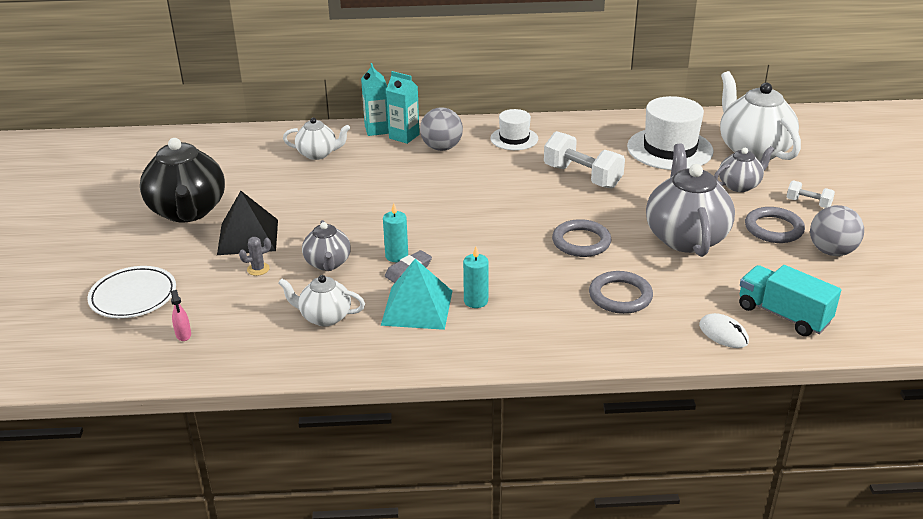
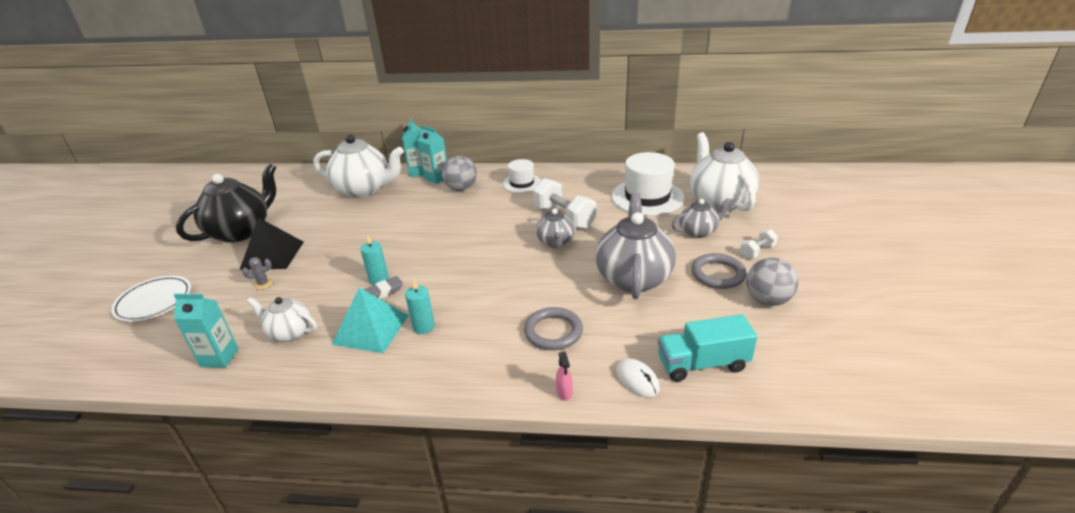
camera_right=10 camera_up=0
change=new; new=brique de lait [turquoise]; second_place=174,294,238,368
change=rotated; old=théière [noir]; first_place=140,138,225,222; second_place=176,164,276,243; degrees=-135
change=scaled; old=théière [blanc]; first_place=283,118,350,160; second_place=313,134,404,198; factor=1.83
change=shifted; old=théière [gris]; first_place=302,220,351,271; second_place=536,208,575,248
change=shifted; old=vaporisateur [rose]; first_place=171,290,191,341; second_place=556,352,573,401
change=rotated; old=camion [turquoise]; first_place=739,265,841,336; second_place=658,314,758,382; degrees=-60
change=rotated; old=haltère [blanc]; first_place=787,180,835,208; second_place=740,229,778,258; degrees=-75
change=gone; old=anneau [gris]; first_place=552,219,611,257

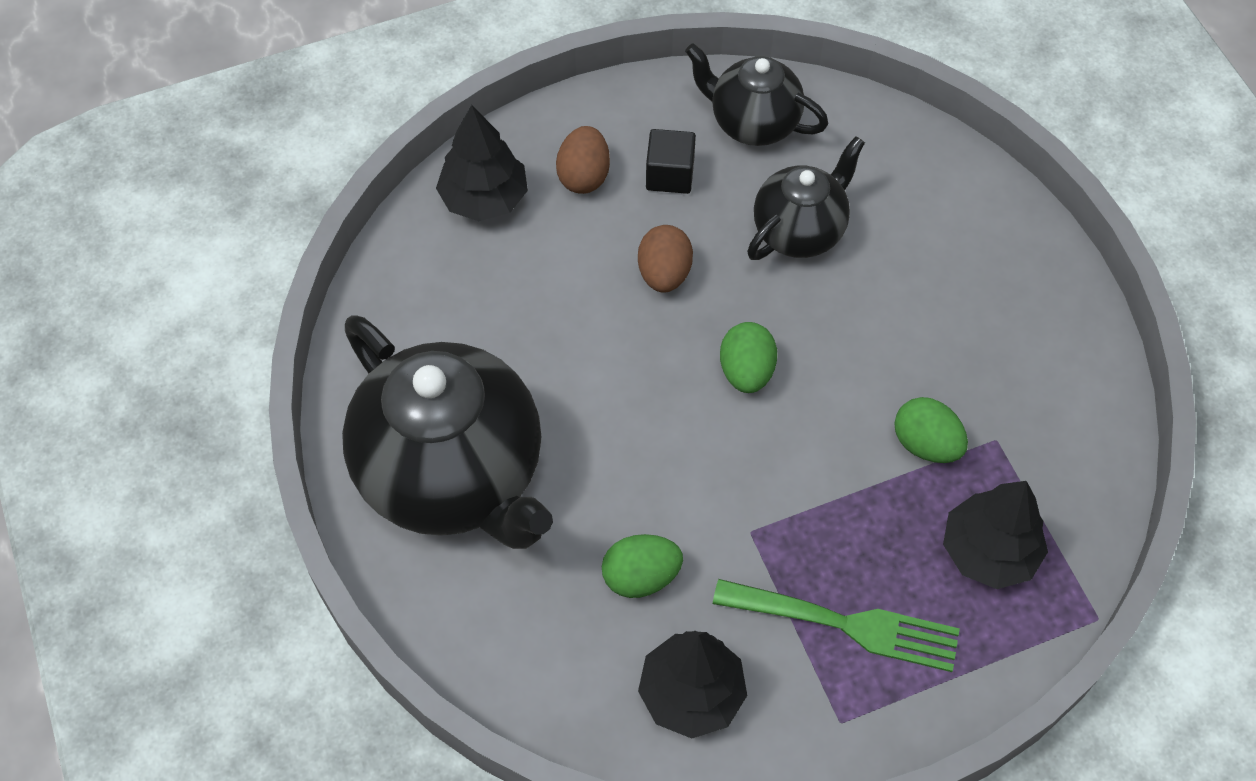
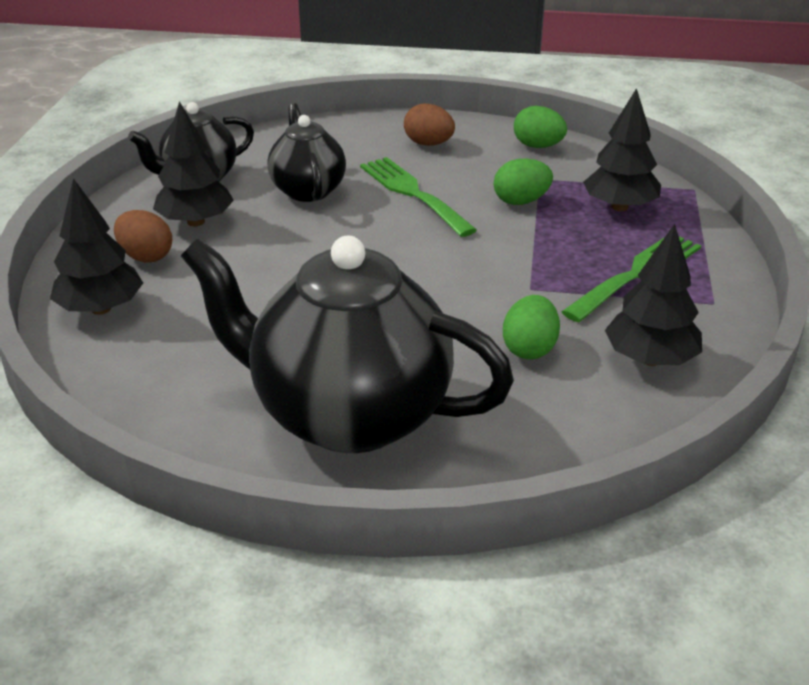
camera_right=-60 camera_up=-25
change=swapped; old=cube [noir]; new=arbre [noir]; first_place=646,129,696,194; second_place=153,101,234,226
change=rotated; old=théière [noir]; first_place=342,315,553,549; second_place=181,236,514,453; degrees=-150
change=new; new=fourchette [vert]; second_place=360,157,477,237
change=shifted; old=œuf [marron]; first_place=638,225,693,293; second_place=404,103,455,146
change=shifted; old=œuf [vert]; first_place=720,322,777,393; second_place=514,106,567,148

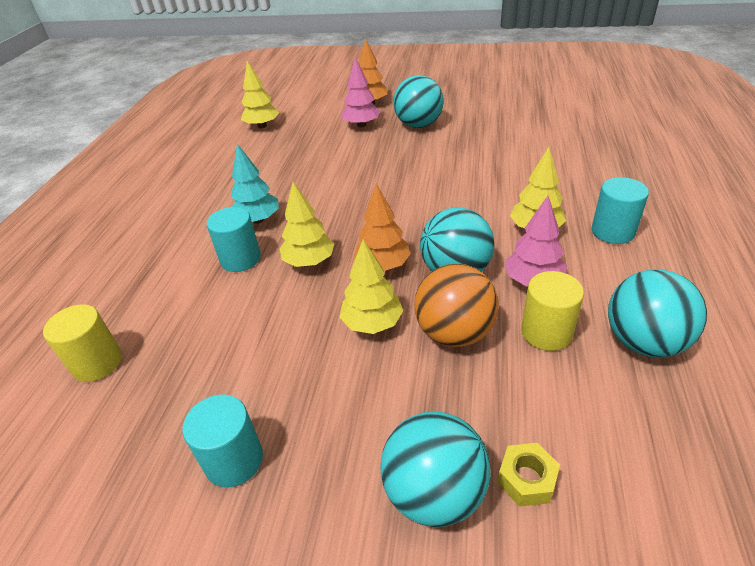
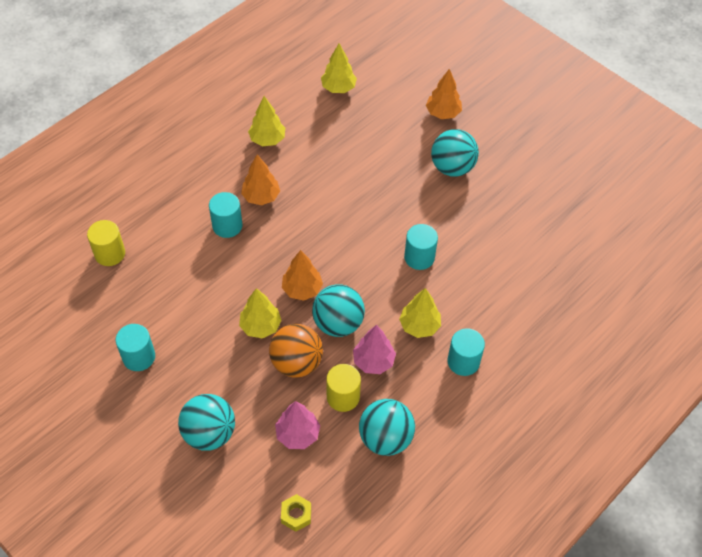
camera_right=30 camera_up=15
change=repainted; old=arbre [turquoise]; new=arbre [orange]; first_place=232,144,279,224; second_place=241,155,280,205
change=shifted; old=arbre [jaune]; first_place=280,182,335,267; second_place=248,96,285,146
change=shifted; old=arbre [rose]; first_place=342,58,380,128; second_place=275,401,320,449
change=shifted; old=écrou [jaune]; first_place=497,443,560,507; second_place=281,494,311,532
change=new; new=cylindre [turquoise]; second_place=404,224,438,270

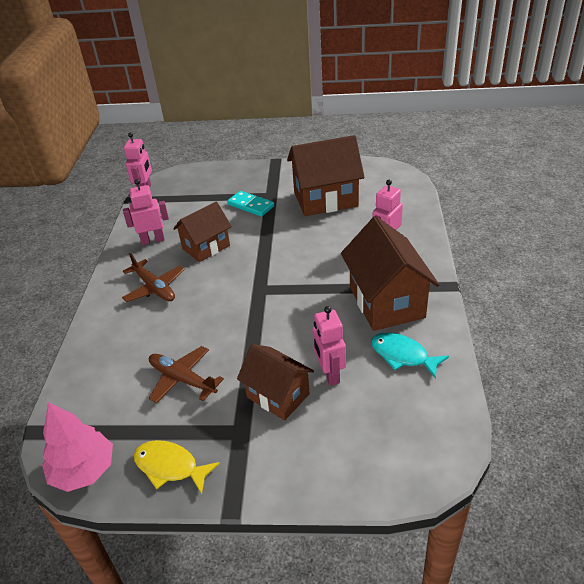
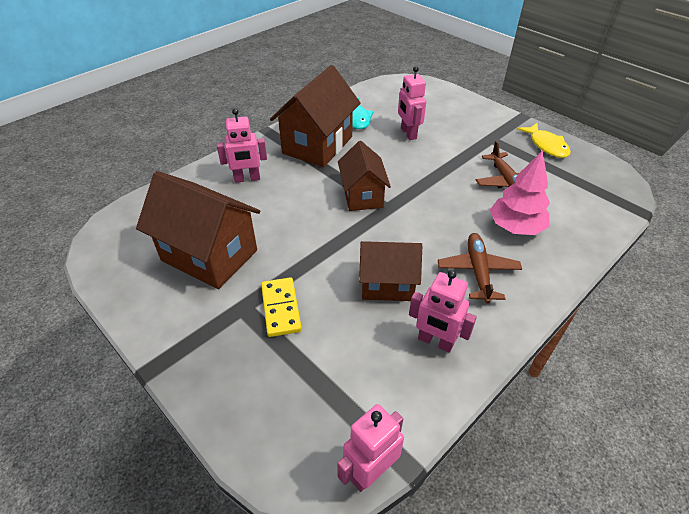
camera_right=-140 camera_up=5
change=repainted; old=domino [turquoise]; new=domino [jaune]; first_place=227,191,274,217; second_place=261,277,302,337
change=shifted; old=maison [marron]; first_place=237,344,314,420; second_place=338,141,391,211
change=rotated; old=robot [rose]; first_place=312,306,346,386; second_place=398,66,426,140; degrees=135
change=shifted; old=arbre [rose]; first_place=42,402,113,492; second_place=490,150,550,235

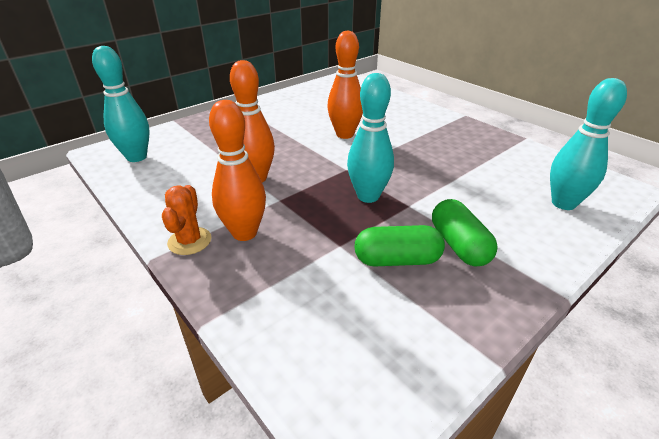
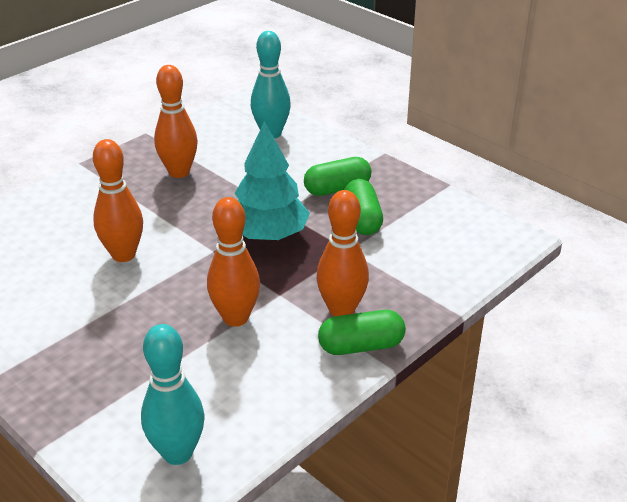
camera_right=-95 camera_up=0
change=new; new=quille [orange]; second_place=154,65,198,178
change=swapped; old=quille [turquoise]; new=arbre [turquoise]; first_place=347,73,394,203; second_place=234,121,310,240
change=swapped; old=cactus [orange]; new=gélule [vert]; first_place=162,185,211,255; second_place=318,310,406,355

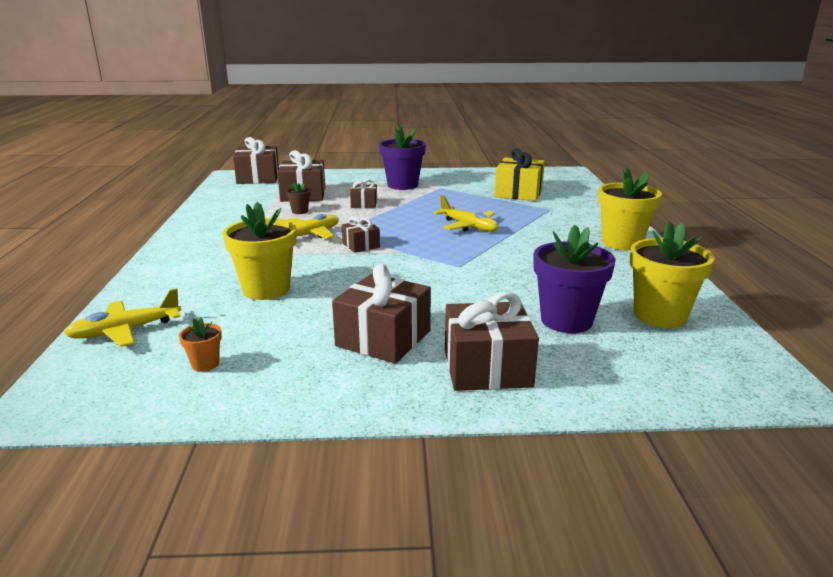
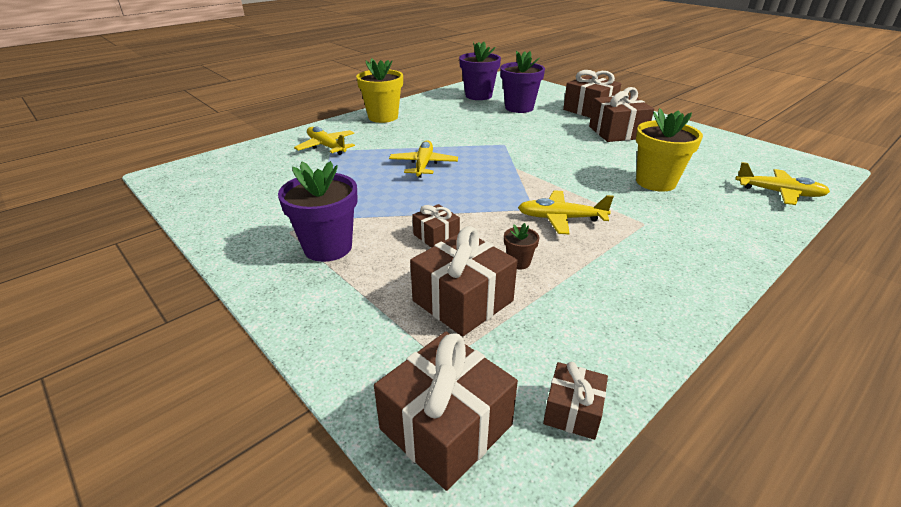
camera_right=-130 camera_up=10
change=new; new=avion [jaune]; second_place=294,127,355,155
change=repainted; old=pot de fleurs [jaune]; new=pot de fleurs [violet]; first_place=630,221,715,328; second_place=459,42,501,100
change=shifted; old=cadeau [marron]; first_place=342,217,380,253; second_place=543,362,608,440
change=gone; old=pot de fleurs [orange]; first_place=179,317,222,372
change=gone; old=cadeau [jaune]; first_place=495,148,545,201

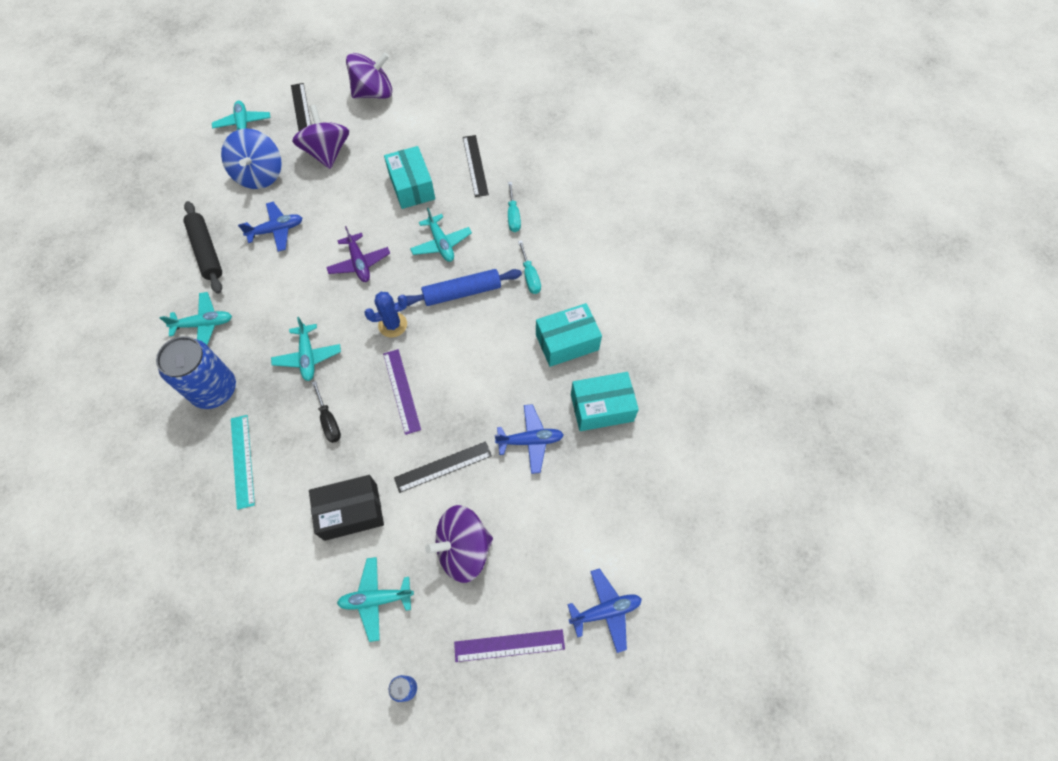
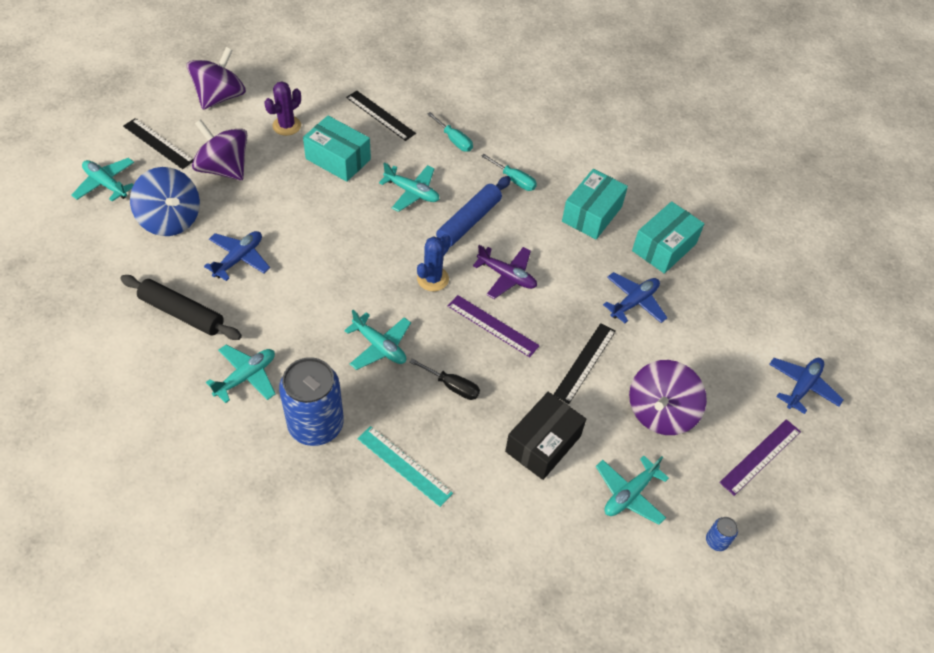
camera_right=-40 camera_up=-10
change=new; new=cactus [violet]; second_place=264,81,301,136
change=shifted; old=avion [violet]; first_place=326,226,390,282; second_place=473,245,537,299

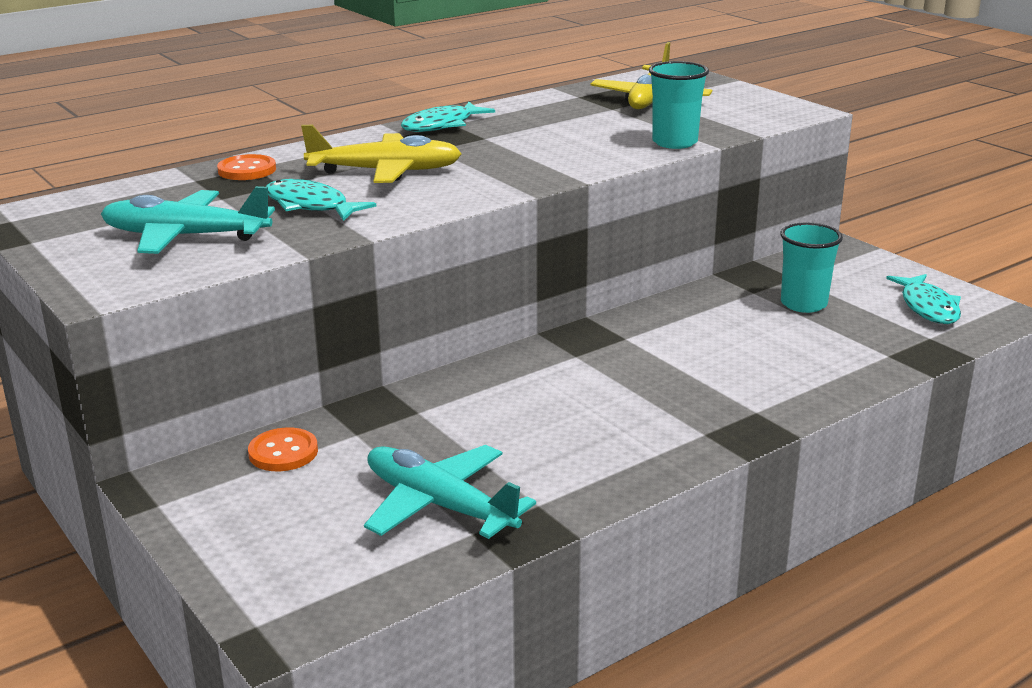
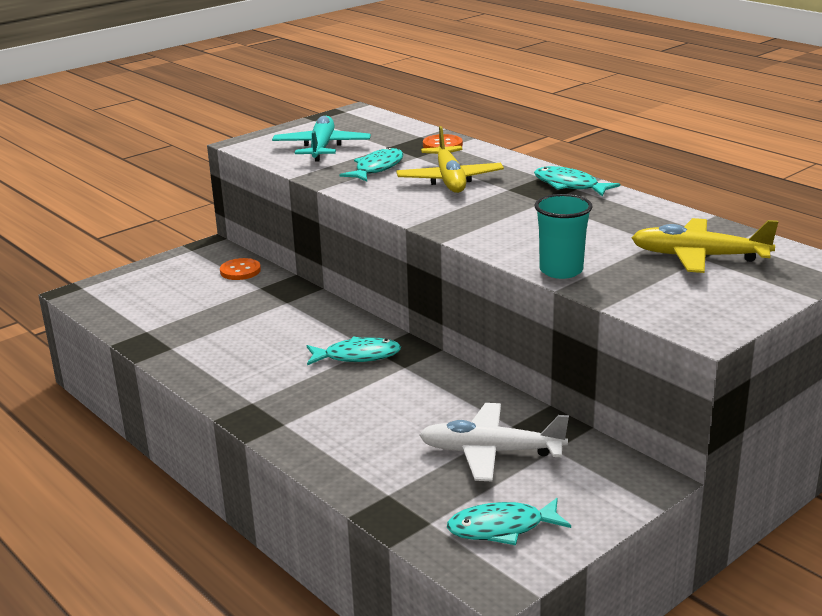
camera_right=85 camera_up=0
change=new; new=poisson [turquoise]; second_place=307,336,401,365
change=swapped; old=gobelet [turquoise]; new=avion [blanc]; first_place=780,223,843,313; second_place=419,403,569,482
change=gone; old=avion [turquoise]; first_place=364,445,536,539

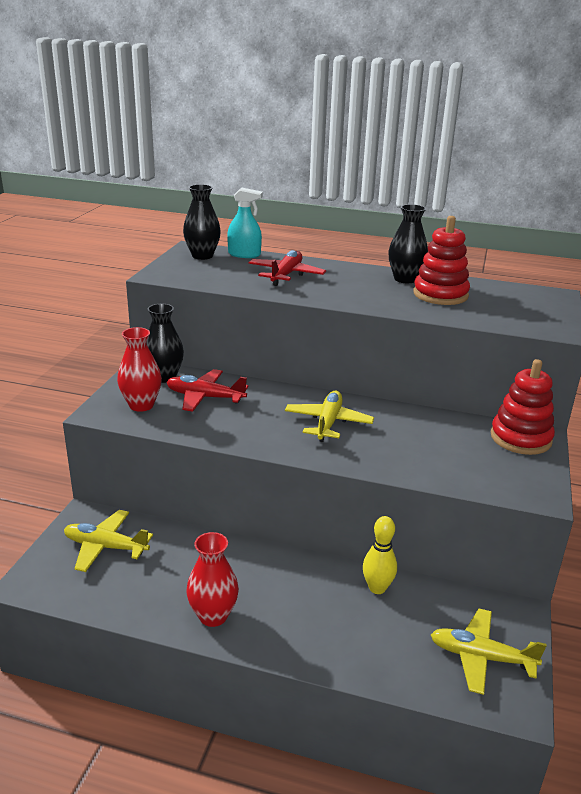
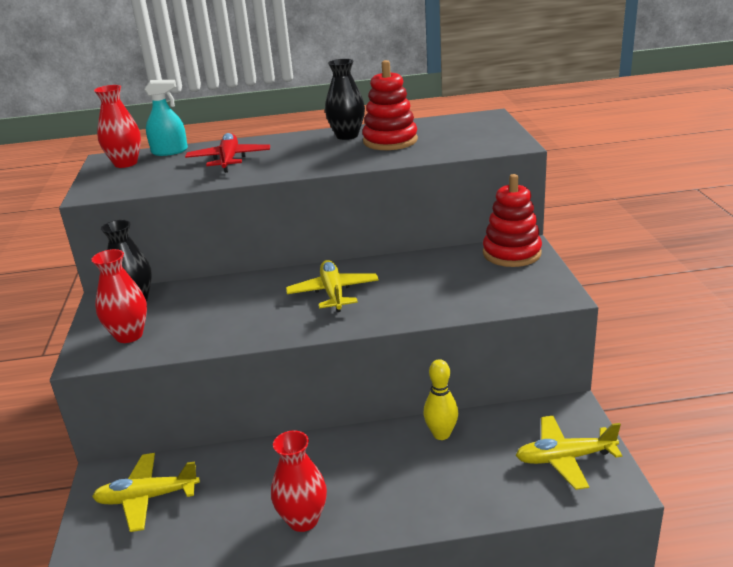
camera_right=-20 camera_up=0
change=repainted; old=vase [noir]; new=vase [rouge]; first_place=183,184,221,260; second_place=94,85,141,168
change=gone; old=avion [rouge]; first_place=167,369,249,412

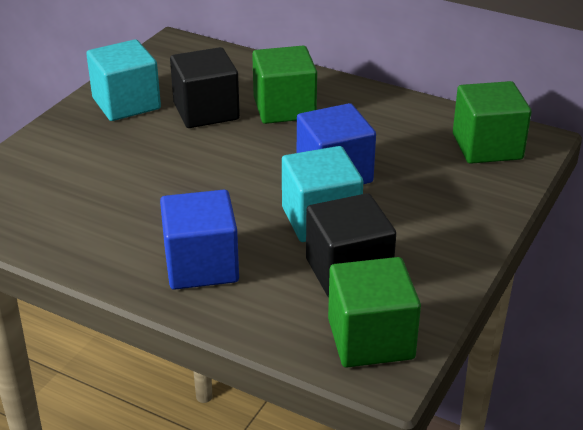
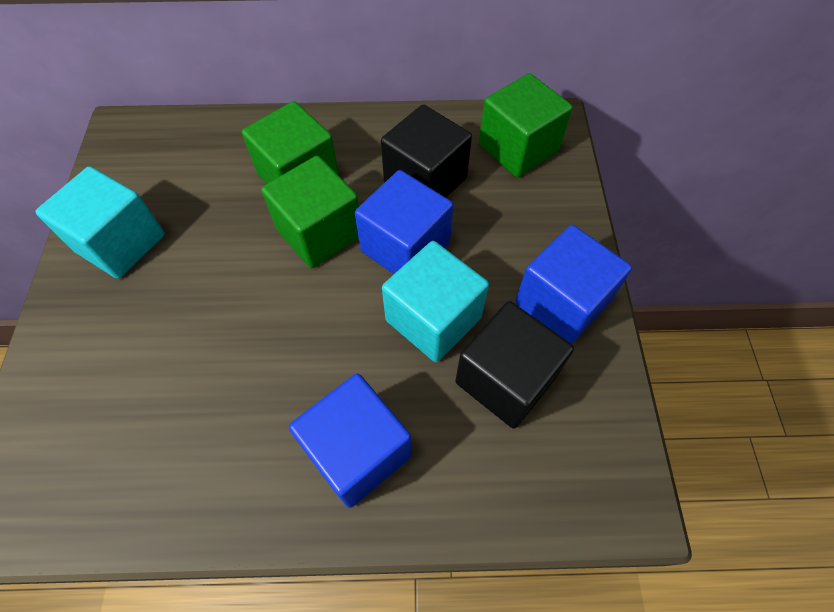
camera_right=-30 camera_up=25
change=shifted; old=cube [vert]; first_place=328,257,421,368; second_place=261,156,359,268
change=shifted; old=cube [noir]; first_place=170,47,240,128; second_place=381,105,472,197
change=new; new=cube [bleu]; second_place=515,225,632,344

